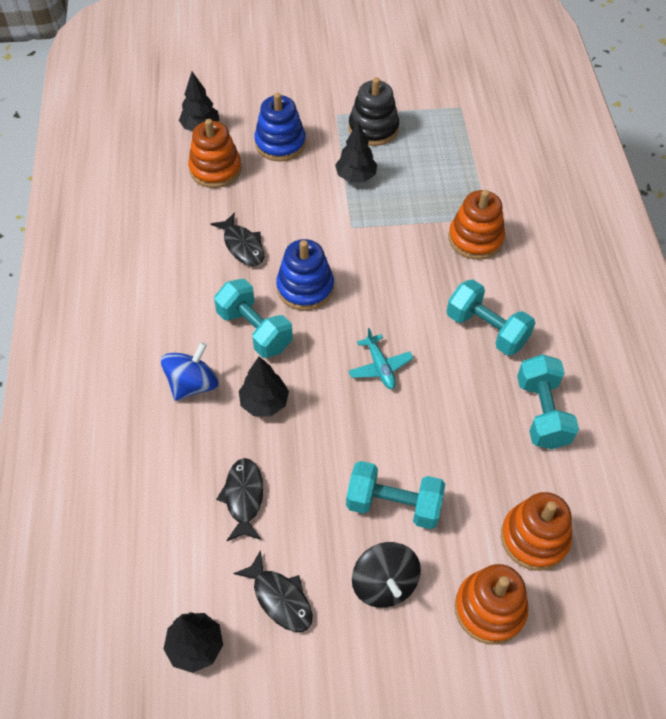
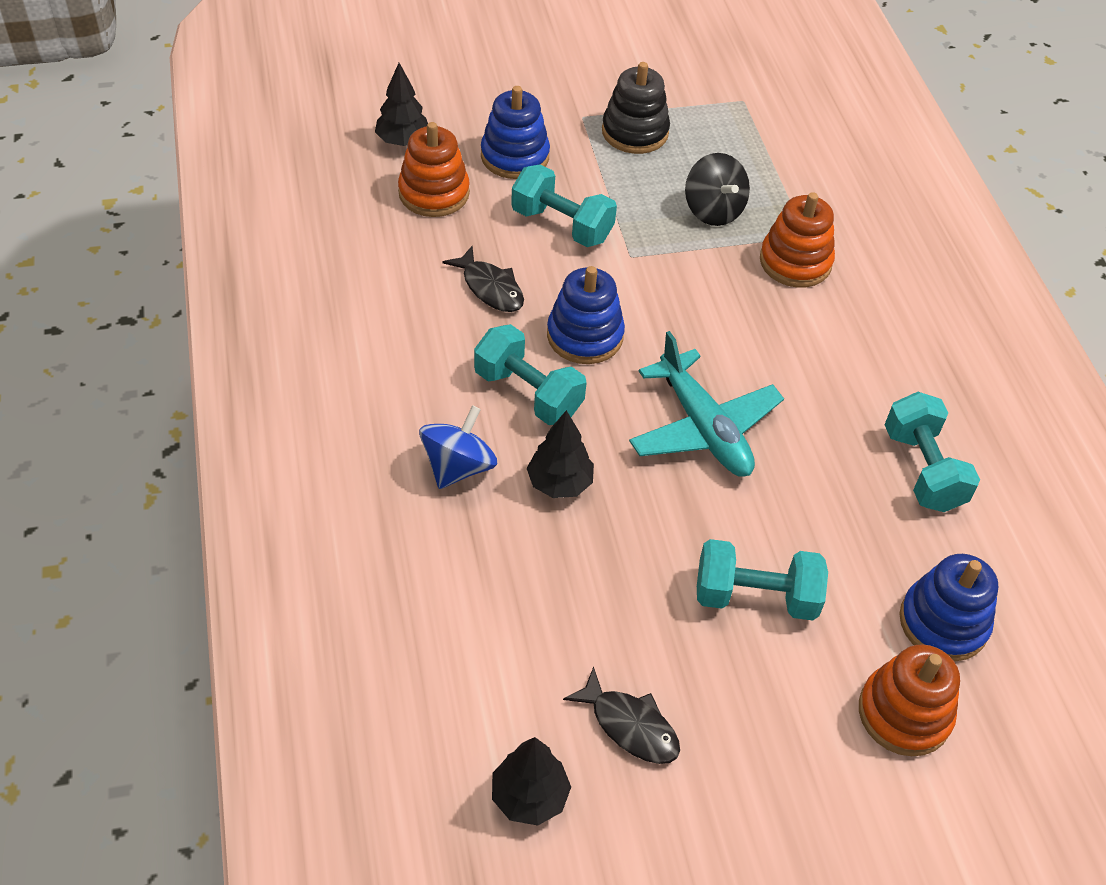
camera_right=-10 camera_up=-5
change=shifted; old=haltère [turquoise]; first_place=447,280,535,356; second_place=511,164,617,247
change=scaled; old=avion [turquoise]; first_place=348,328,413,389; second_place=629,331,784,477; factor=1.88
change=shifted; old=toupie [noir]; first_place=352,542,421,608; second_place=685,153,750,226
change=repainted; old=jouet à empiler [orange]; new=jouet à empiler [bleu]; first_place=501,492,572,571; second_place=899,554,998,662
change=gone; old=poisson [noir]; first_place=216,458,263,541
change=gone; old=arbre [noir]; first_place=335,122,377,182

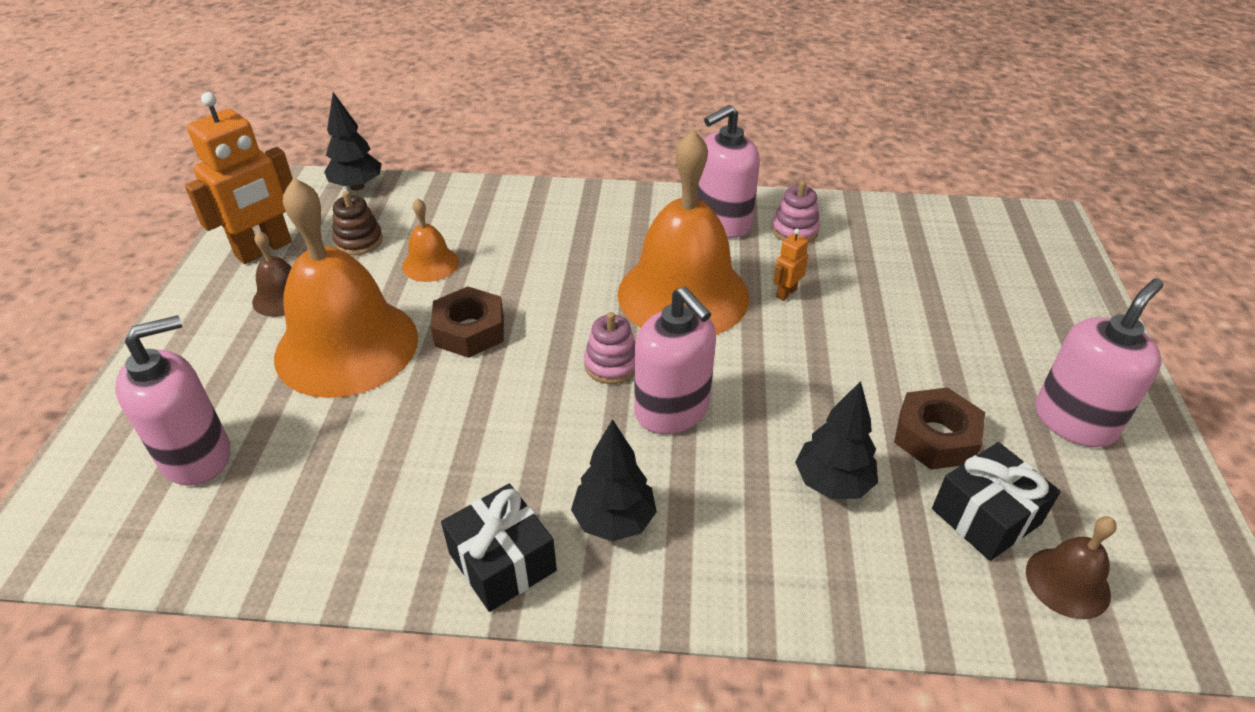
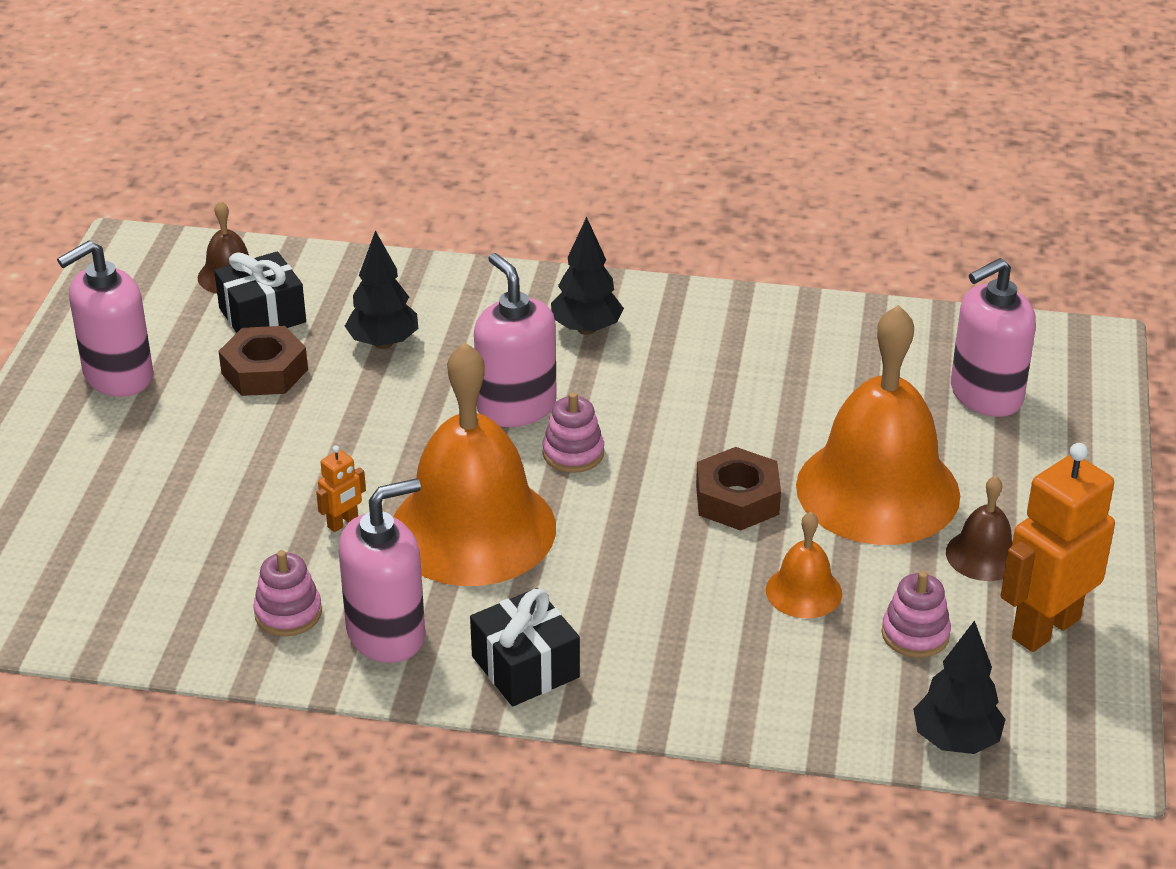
camera_right=-175 camera_up=-5
change=shifted; old=cadeau [noir]; first_place=441,484,557,612; second_place=470,588,580,706
change=repainted; old=jouet à empiler [marron]; new=jouet à empiler [rose]; first_place=332,191,383,255; second_place=881,571,951,658

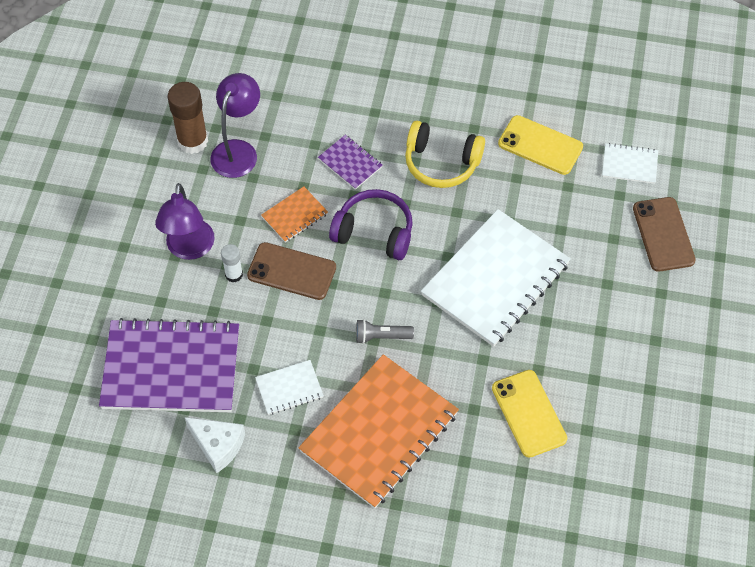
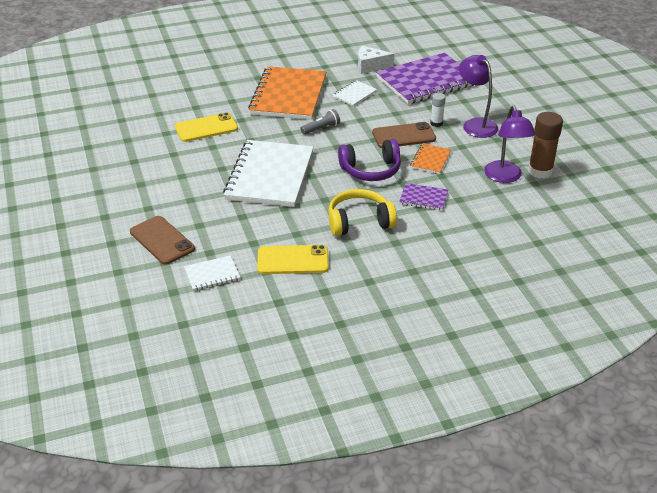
camera_right=150 camera_up=-20
change=rotated; old=téléphone [jaune]; first_place=492,370,567,458; second_place=175,112,238,142; degrees=-60

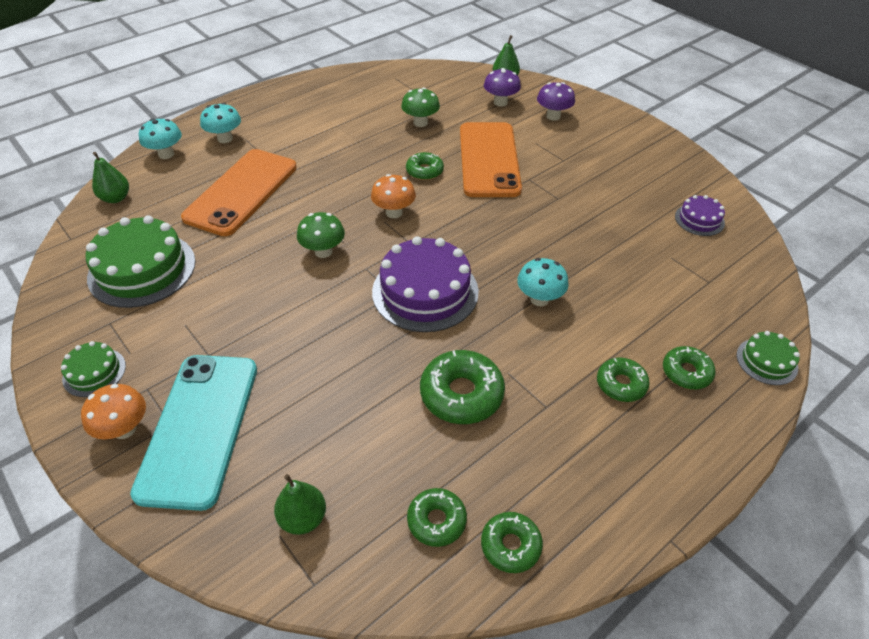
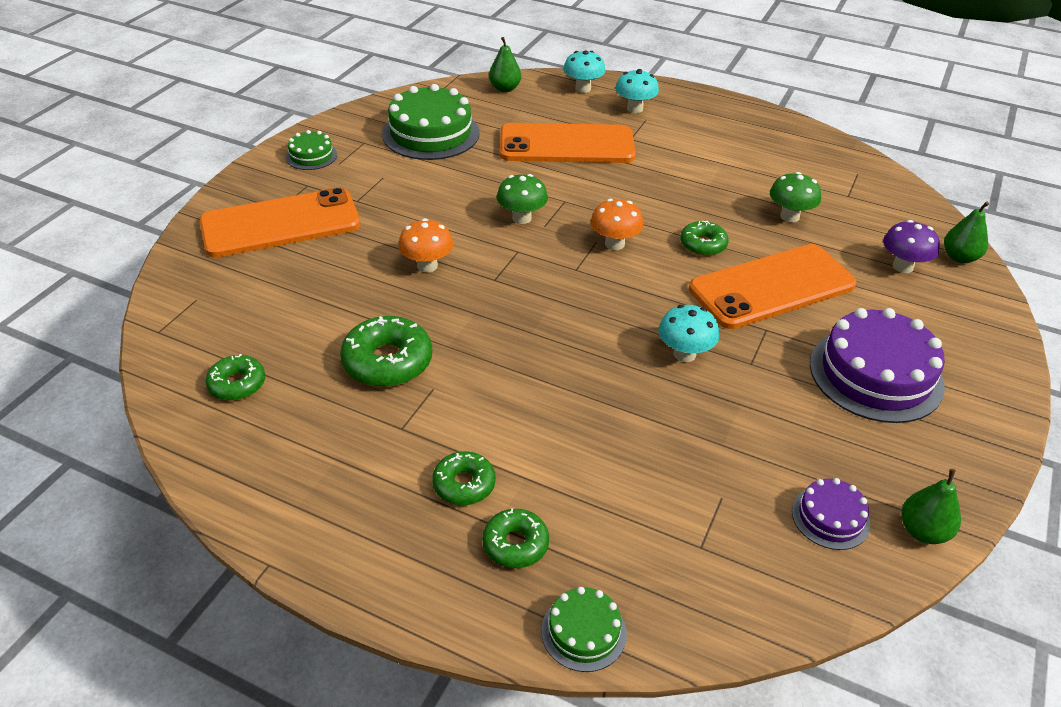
camera_right=65 camera_up=-5
change=repainted; old=téléphone [turquoise]; new=téléphone [orange]; first_place=130,355,257,511; second_place=199,187,361,258
change=shifted; old=champignon [orange]; first_place=81,384,146,439; second_place=398,218,453,273
change=shifted; old=champignon [turquoise]; first_place=517,258,569,306; second_place=659,305,719,362
change=shifted; old=gâteau [violet]; first_place=372,236,479,332; second_place=810,308,945,423
change=shifted; old=poire [vert]; first_place=274,474,326,535; second_place=902,469,961,544
change=gone; old=beignet [vert]; first_place=481,512,543,573
change=gone; old=champignon [violet]; first_place=537,82,575,121

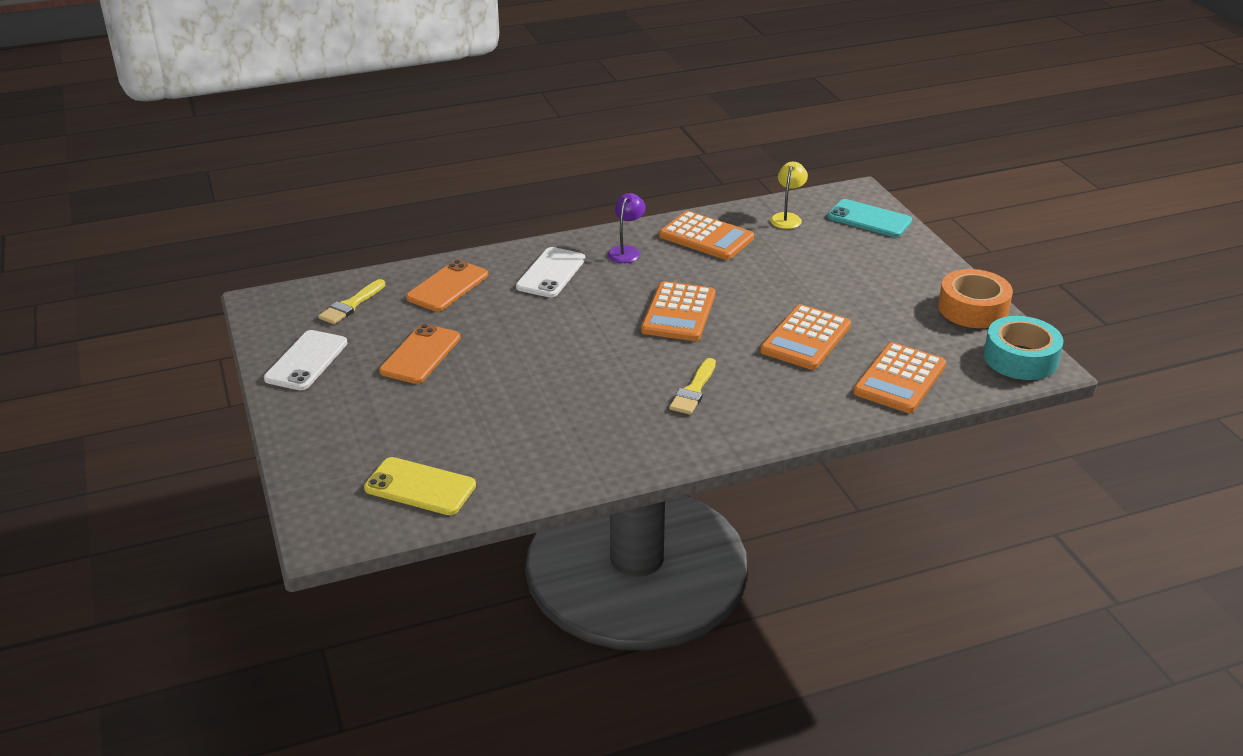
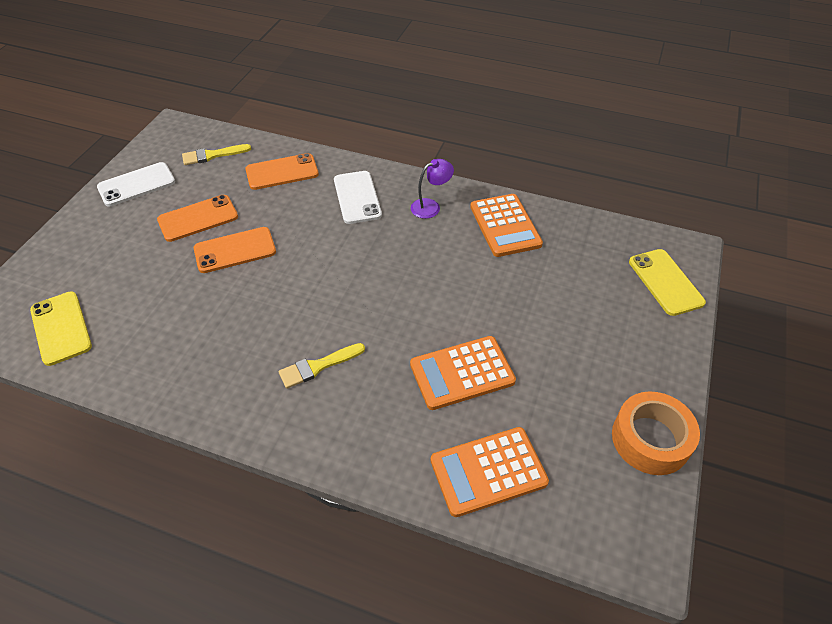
camera_right=40 camera_up=15
change=new; new=téléphone [orange]; second_place=194,227,276,273
change=rotated; old=téléphone [blanc]; first_place=516,247,585,298; second_place=334,171,382,224; degrees=-75
change=repainted; old=téléphone [turquoise]; new=téléphone [jaune]; first_place=827,199,912,237; second_place=629,249,706,316
change=gone; old=calculatrice [orange]; first_place=641,281,715,341
change=gone; old=lampe [jaune]; first_place=770,162,808,229
change=gone; old=ruban adhésif [turquoise]; first_place=984,316,1063,380

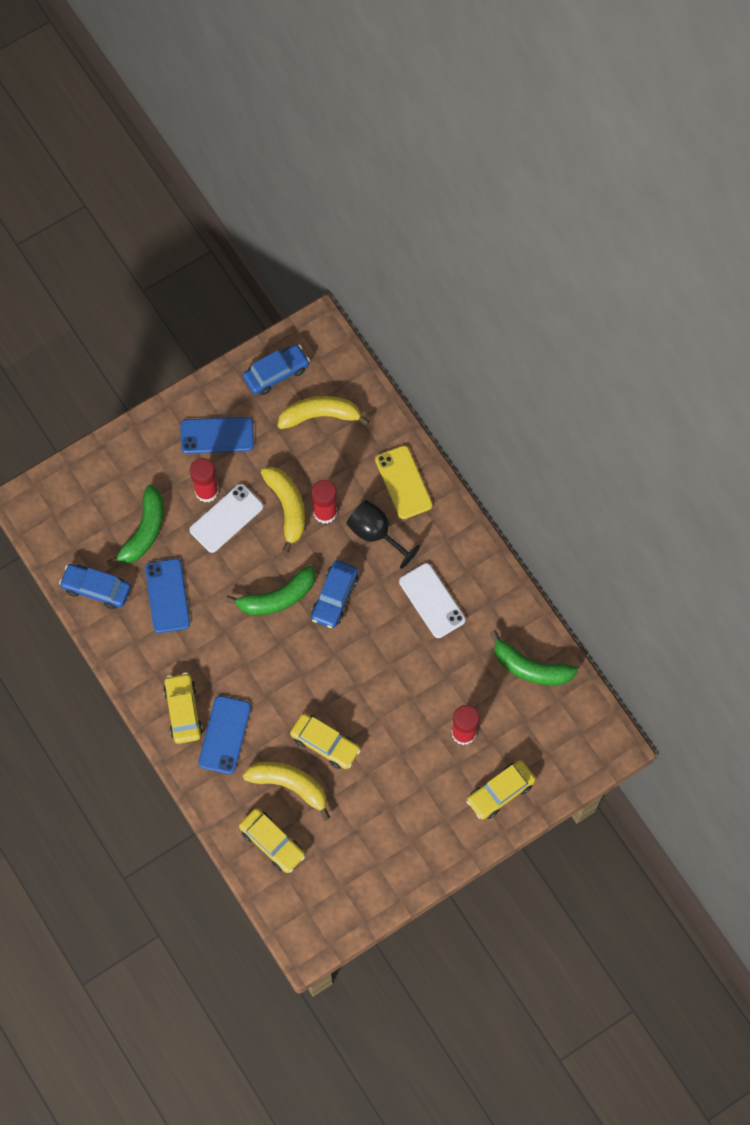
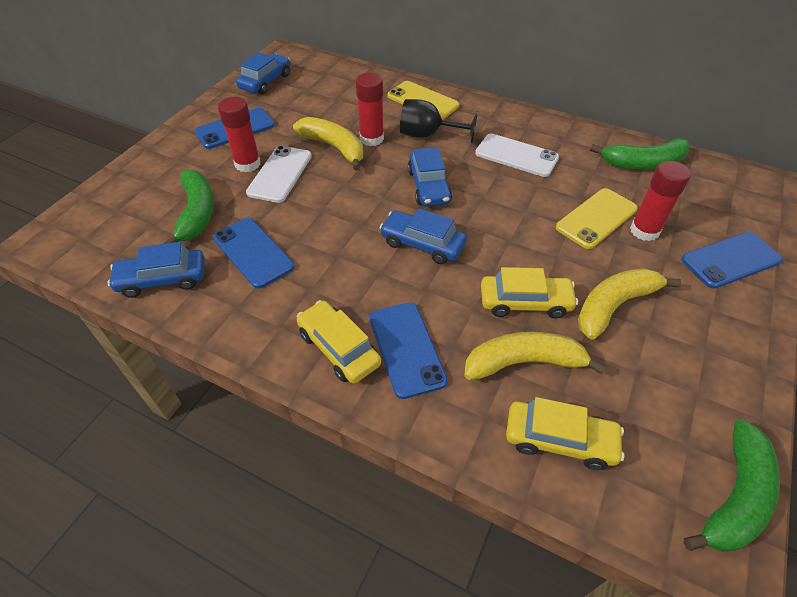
camera_right=-30 camera_up=-20
change=new; new=voiture [bleu]; second_place=380,208,467,264
change=new; new=téléphone [jaune]; second_place=556,188,638,249
change=shifted; old=banane [jaune]; first_place=278,396,370,429; second_place=578,268,682,339
change=swapped; old=voiture [jaune]; new=téléphone [bleu]; first_place=466,760,536,820; second_place=681,232,783,288
change=shifted; old=banane [vert]; first_place=225,565,316,615; second_place=683,420,780,552

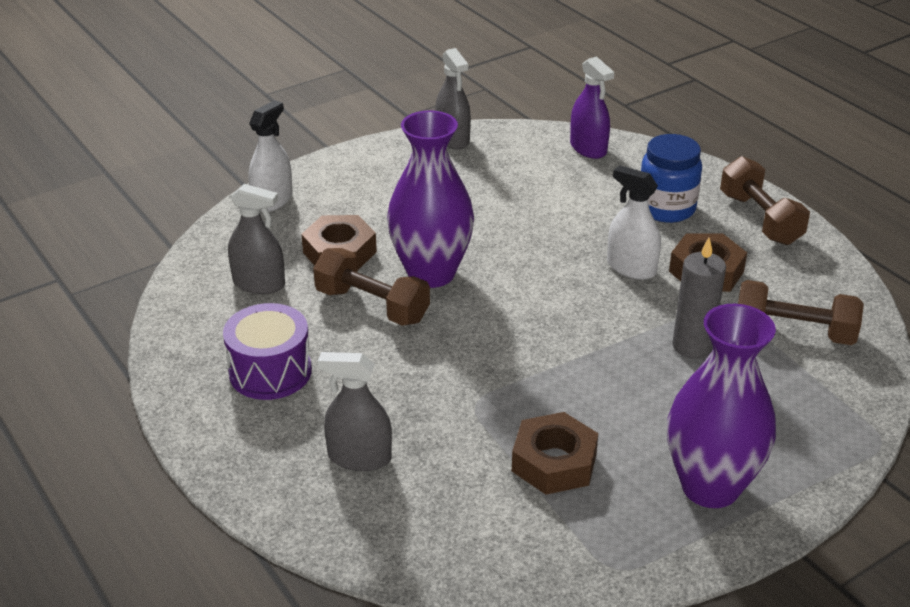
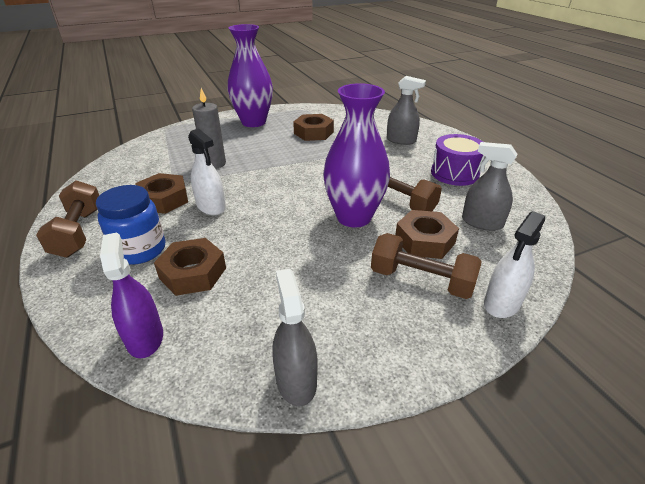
camera_right=-170 camera_up=0
change=new; new=écrou [marron]; second_place=154,238,226,296
change=shifted; old=haltère [marron]; first_place=738,280,864,345; second_place=371,233,482,299

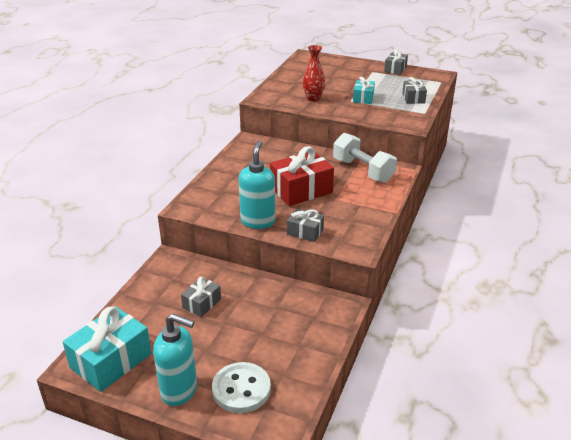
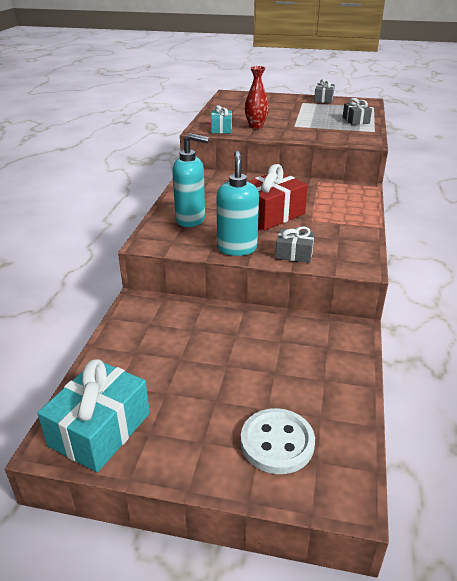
camera_right=-10 camera_up=0
change=shifted; old=distributeur de savon [turquoise]; first_place=153,314,197,406; second_place=172,133,209,227
change=shifted; old=cadeau [turquoise]; first_place=353,77,375,104; second_place=211,105,232,133
change=gone; old=cadeau [gris]; first_place=181,277,221,317
change=gone; old=haltère [blanc]; first_place=333,133,397,183

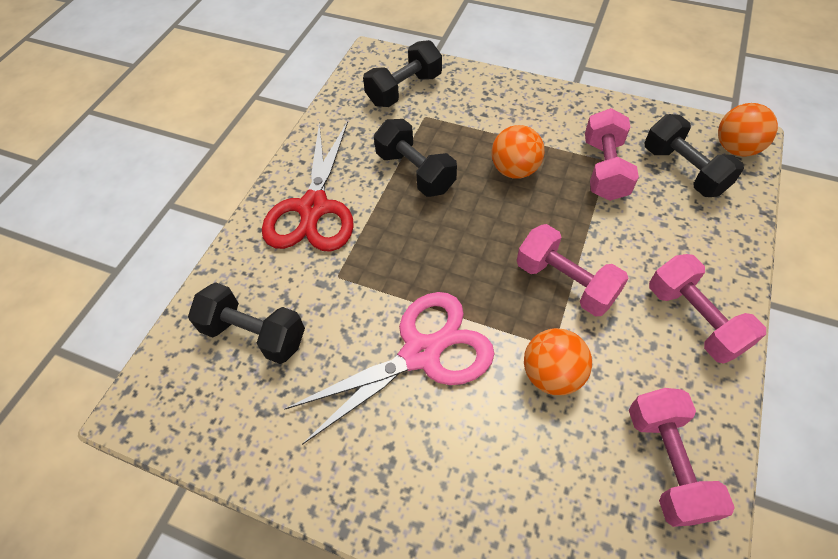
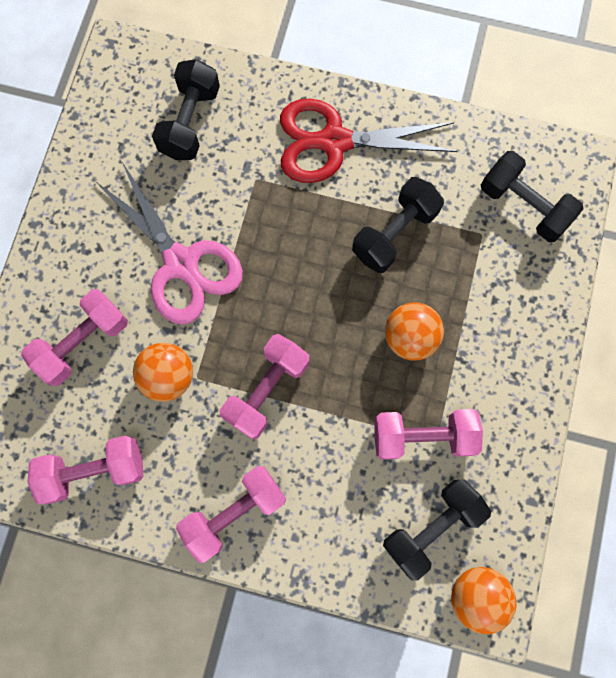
camera_right=80 camera_up=20
change=new; new=haltère [rose]; second_place=21,289,128,386

